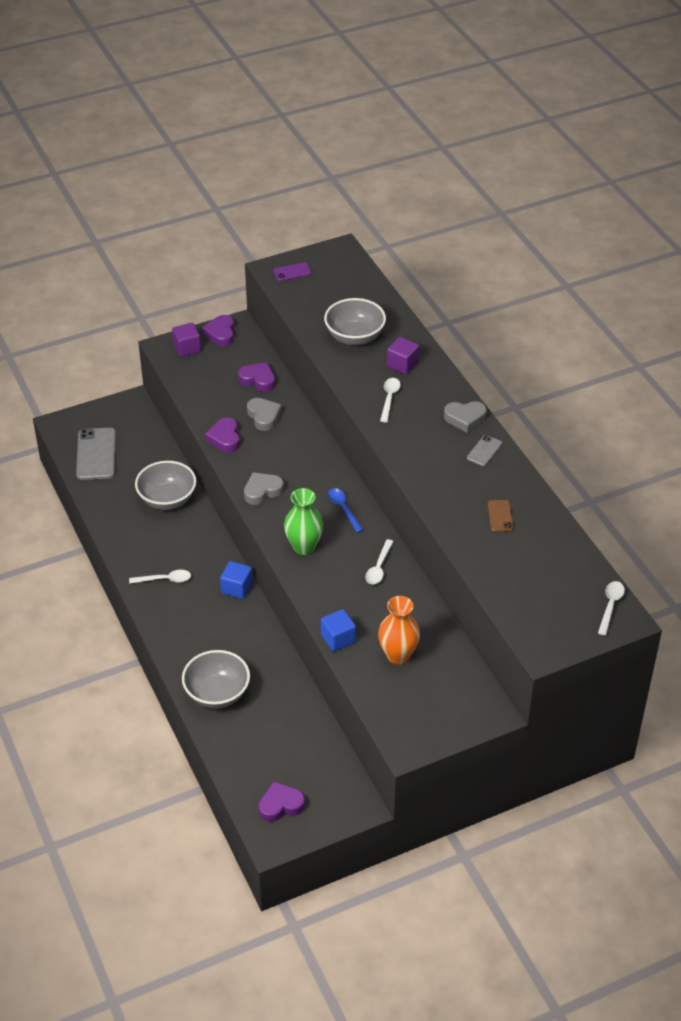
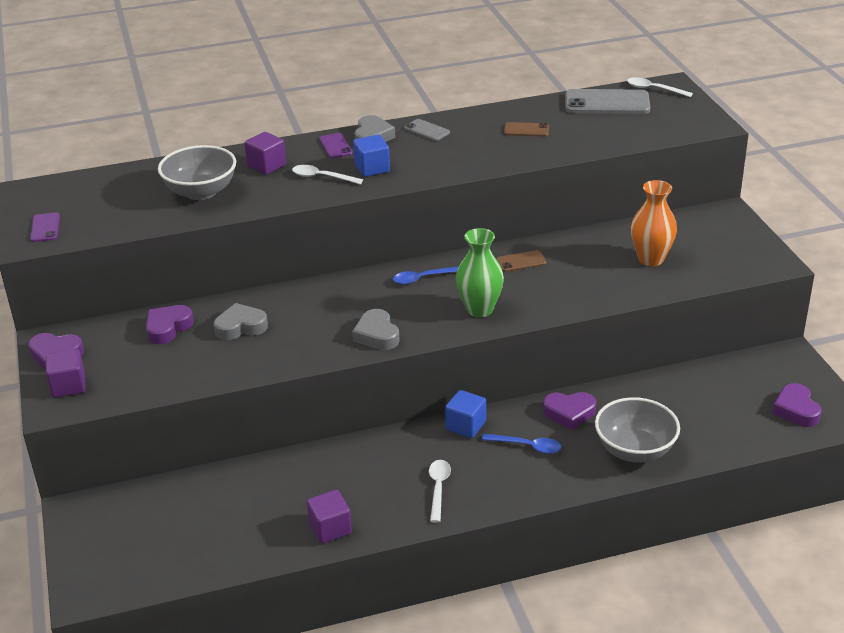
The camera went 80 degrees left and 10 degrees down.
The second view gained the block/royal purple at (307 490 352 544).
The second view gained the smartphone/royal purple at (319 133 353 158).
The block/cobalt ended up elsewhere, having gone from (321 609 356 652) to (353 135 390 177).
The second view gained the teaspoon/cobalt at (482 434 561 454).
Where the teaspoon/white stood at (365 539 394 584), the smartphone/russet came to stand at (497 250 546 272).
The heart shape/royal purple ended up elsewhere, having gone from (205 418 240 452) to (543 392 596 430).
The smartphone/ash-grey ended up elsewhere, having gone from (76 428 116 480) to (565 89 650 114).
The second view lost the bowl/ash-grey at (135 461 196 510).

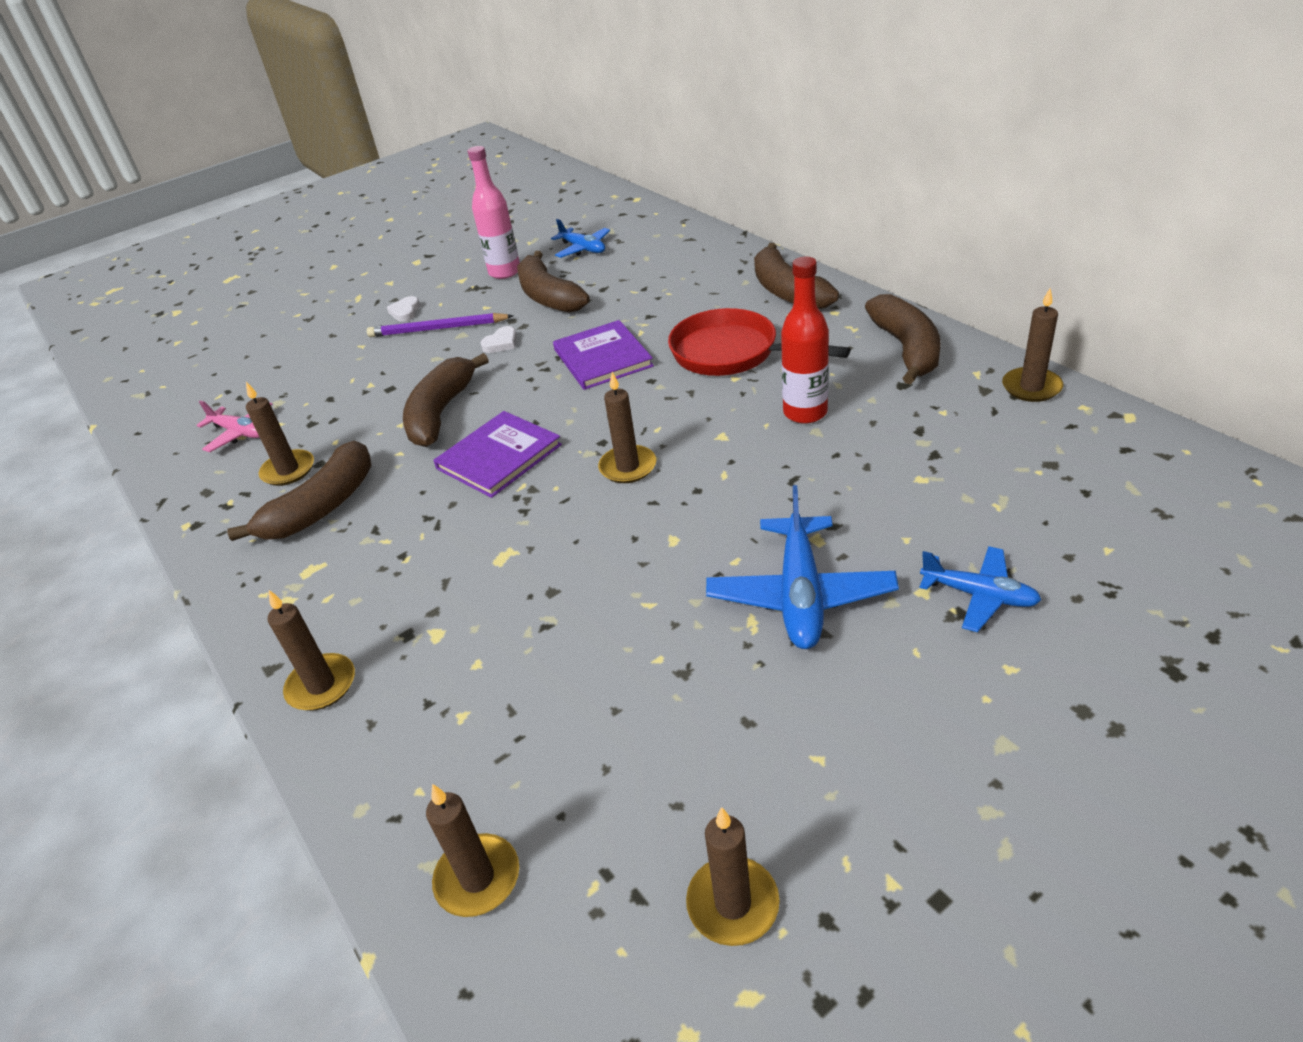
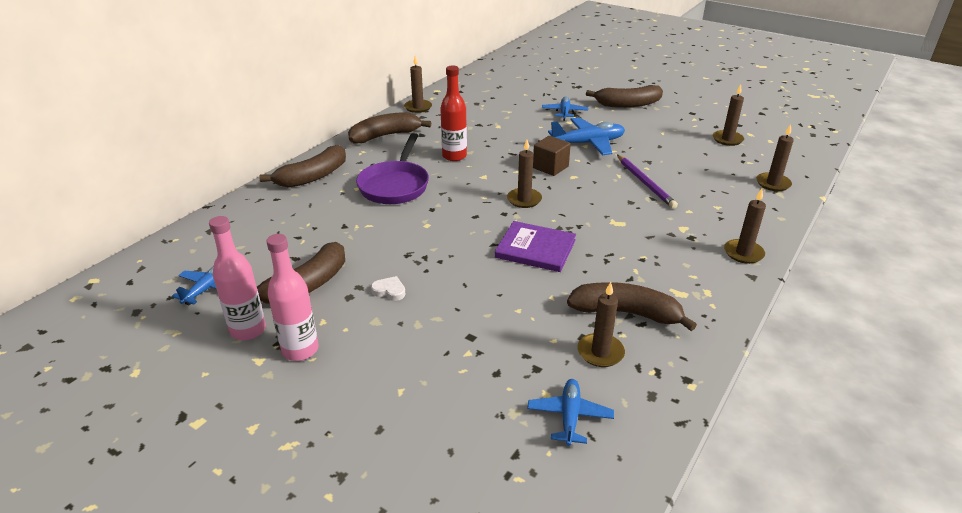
The camera went 115 degrees left and 5 degrees down.
The second view gained the flask/rose-pink at (266 234 318 361).
What was the pan/crimson at (668 308 851 376) turned into the pan/royal purple at (356 133 429 204).
What was the plane/rose-pink at (196 400 273 452) turned into the plane/cobalt at (527 379 614 446).
The second view gained the block/russet at (533 136 571 176).
The toy banana/russet ended up elsewhere, having gone from (403 353 489 447) to (586 85 663 108).
The wooden pencil/royal purple ended up elsewhere, having gone from (367 313 514 337) to (617 155 678 209).
The second view lost the heart shape/white at (387 296 420 322).
The second view lost the book/royal purple at (553 320 654 390).

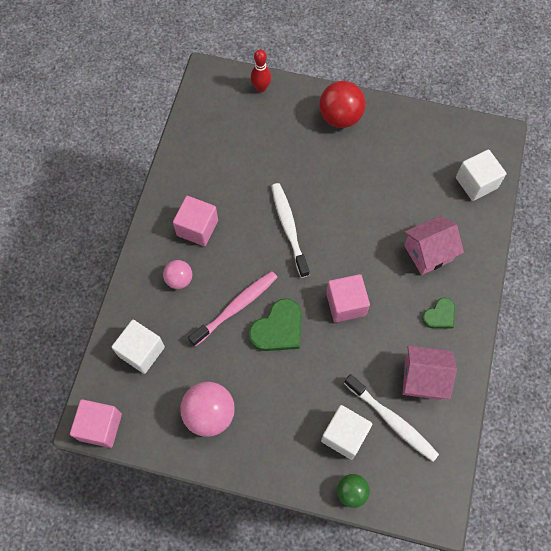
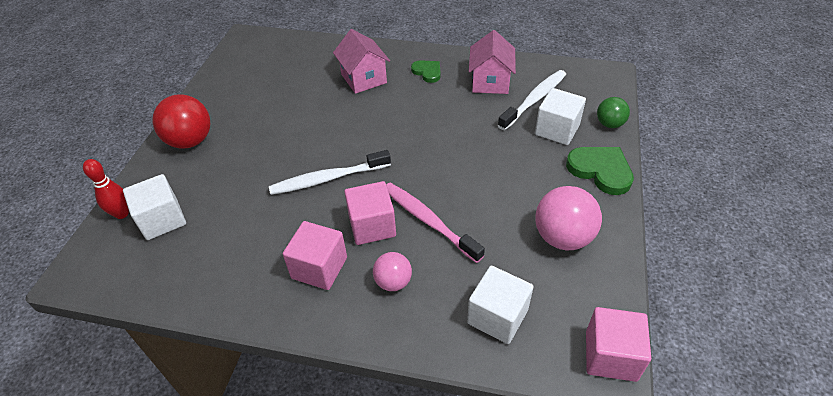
The camera went 90 degrees left and 20 degrees down.
The block/white ended up elsewhere, having gone from (456 149 506 201) to (123 174 186 240).
The block/rose-pink ended up elsewhere, having gone from (326 274 370 322) to (344 181 396 245).
The heart shape/leaf-green ended up elsewhere, having gone from (249 298 302 351) to (566 147 634 195).

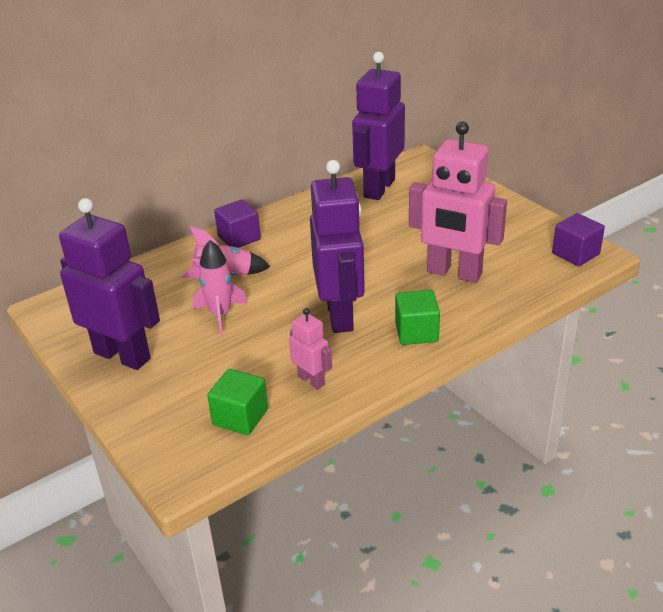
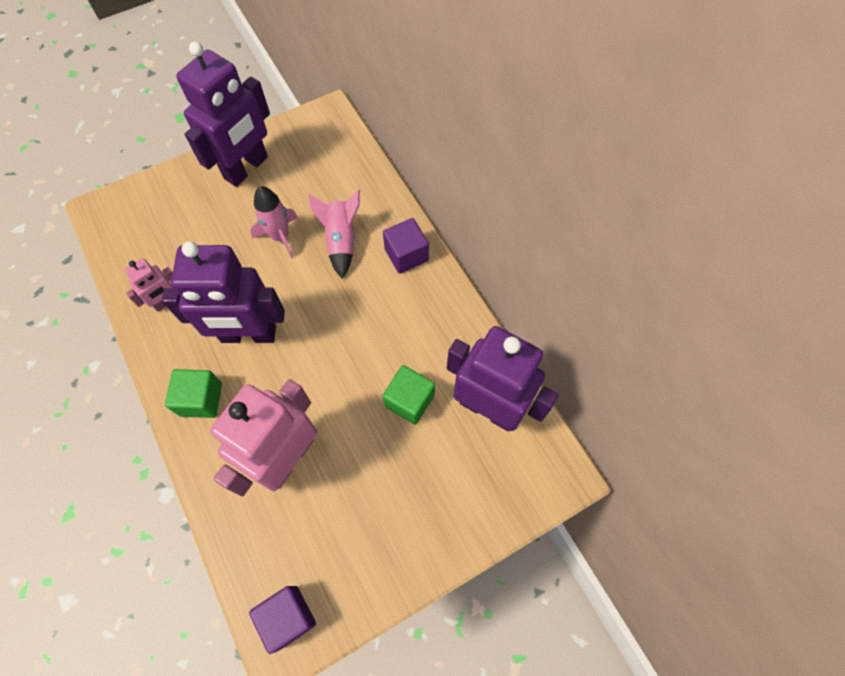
The camera went 95 degrees right and 30 degrees up.
The block/leaf-green ended up elsewhere, having gone from (207 369 268 435) to (383 365 435 425).

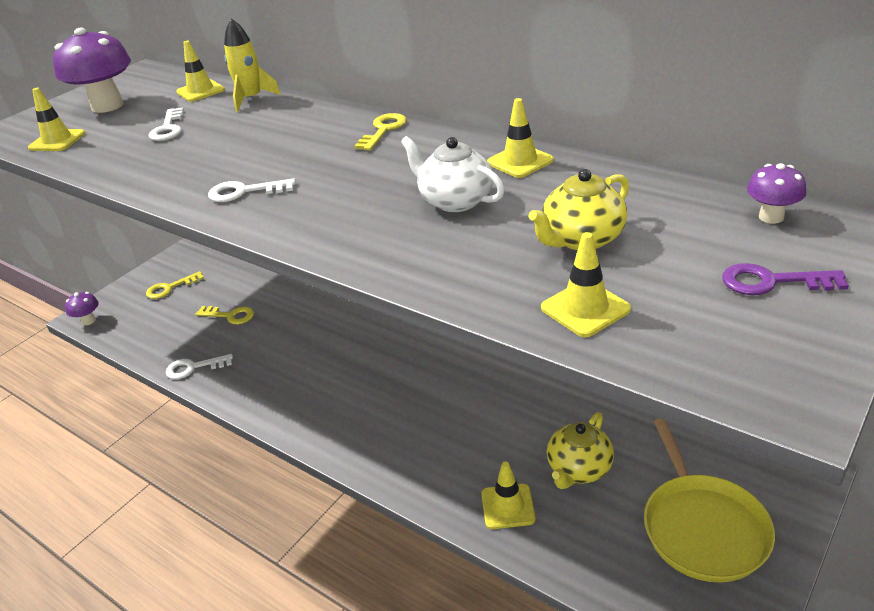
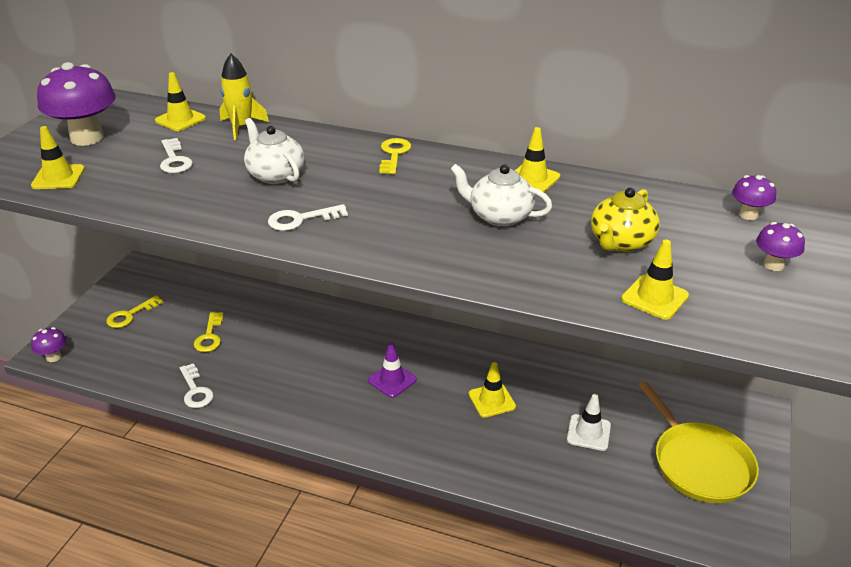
The camera went 20 degrees left and 0 degrees up.
The door key/white at (166 354 233 379) ended up facing another way, 90 degrees counterclockwise from before.
The door key/bright yellow at (195 306 254 324) ended up facing another way, 90 degrees clockwise from before.
The second view gained the china teapot/white at (244 118 304 184).
The second view gained the traffic cone/royal purple at (368 342 417 398).
The traffic cone/bright yellow ended up elsewhere, having gone from (481 461 536 529) to (469 362 516 418).
Where the china teapot/bright yellow stood at (547 412 614 489), the traffic cone/white came to stand at (567 394 611 451).
Where the door key/royal purple stood at (722 263 849 295), the mushroom/royal purple came to stand at (756 222 805 271).

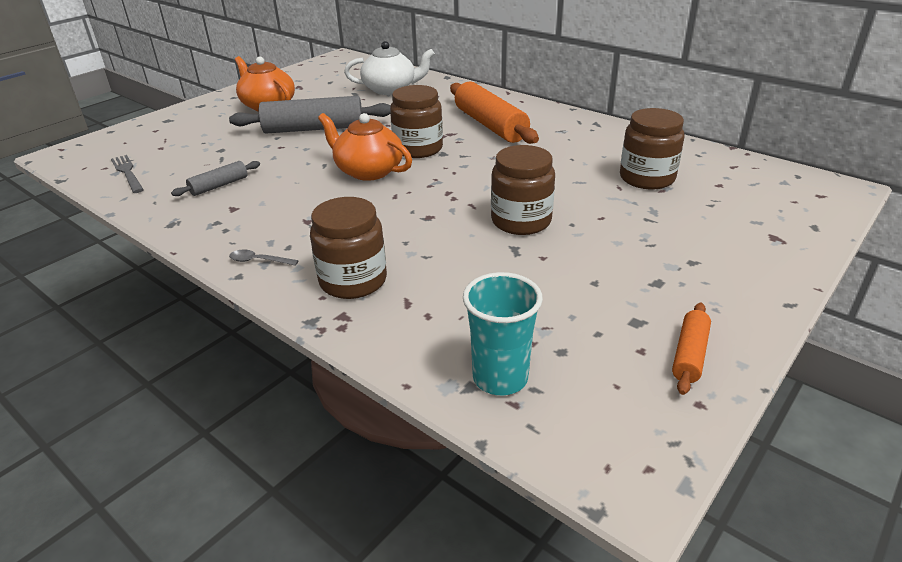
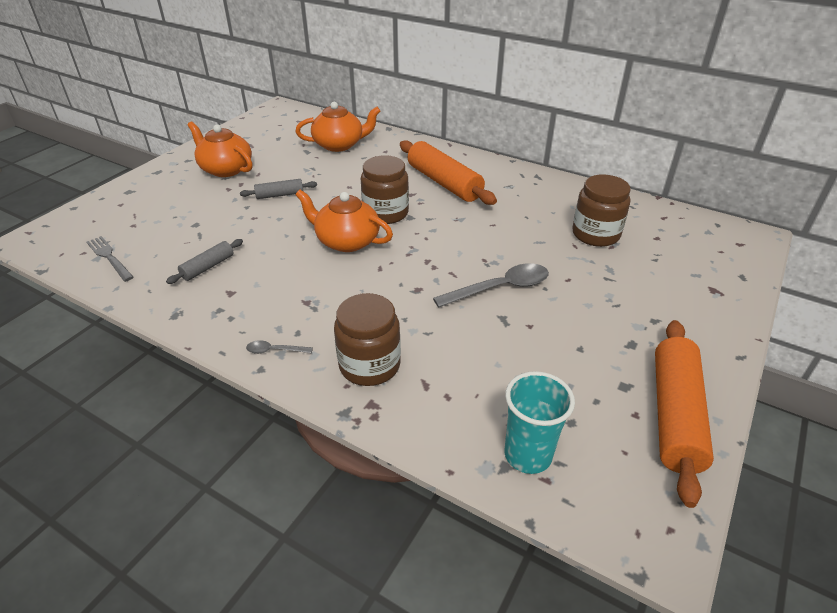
The camera went 10 degrees left and 5 degrees up.
The size of the rolling pin/ash-grey at (229 96 390 134) changed by a factor of 0.50.
What was the china teapot/white at (344 41 435 95) turned into the china teapot/orange at (296 102 381 152).
Where the preserve jar/russet stood at (491 145 555 235), the teaspoon/ash-grey came to stand at (433 263 549 308).
The size of the rolling pin/orange at (672 303 711 395) changed by a factor of 1.99.

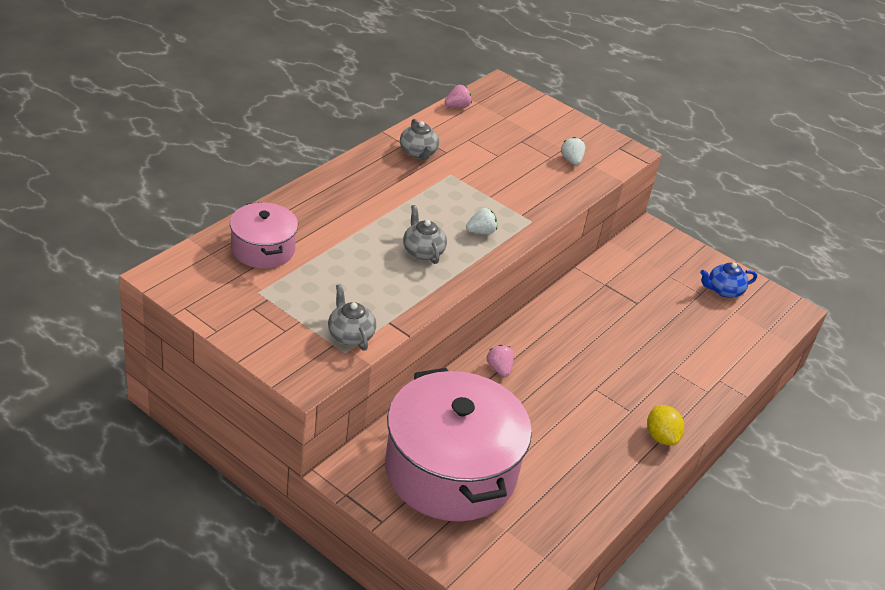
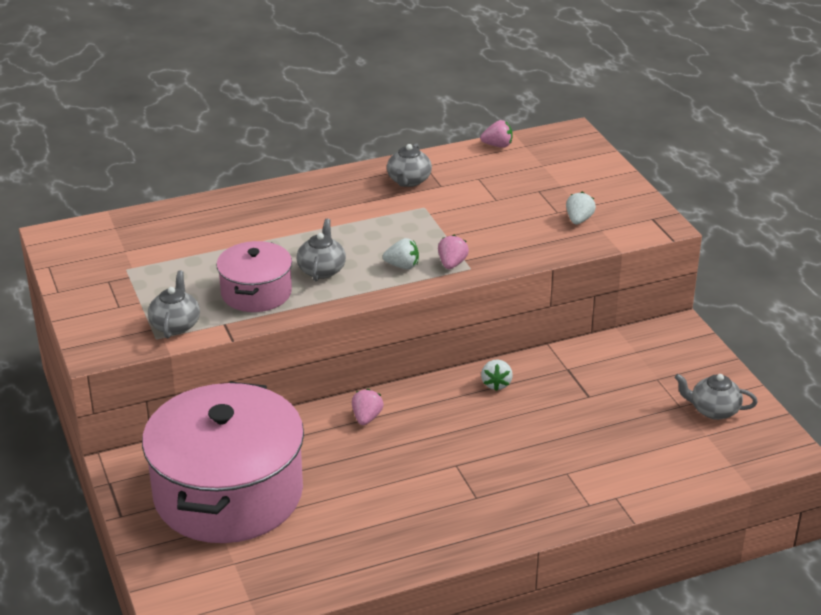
The camera went 35 degrees right and 5 degrees down.
The pot/rose-pink ended up elsewhere, having gone from (230 202 298 269) to (216 241 292 312).
The second view gained the toy strawberry/rose-pink at (438 235 469 269).
The second view gained the toy strawberry/white at (481 359 513 391).
What was the china teapot/cobalt at (700 263 757 298) turned into the china teapot/ash-grey at (675 374 758 420).
The second view lost the citrus fruit/bright yellow at (647 405 684 445).

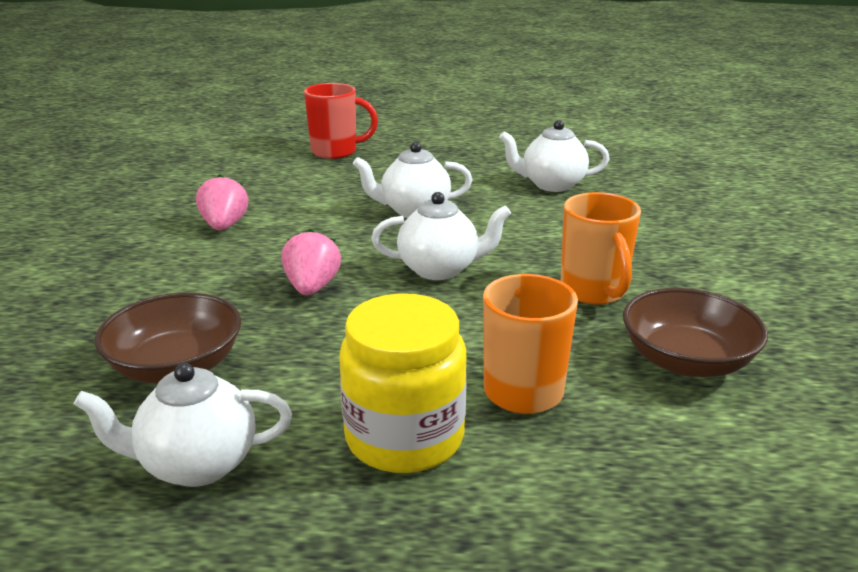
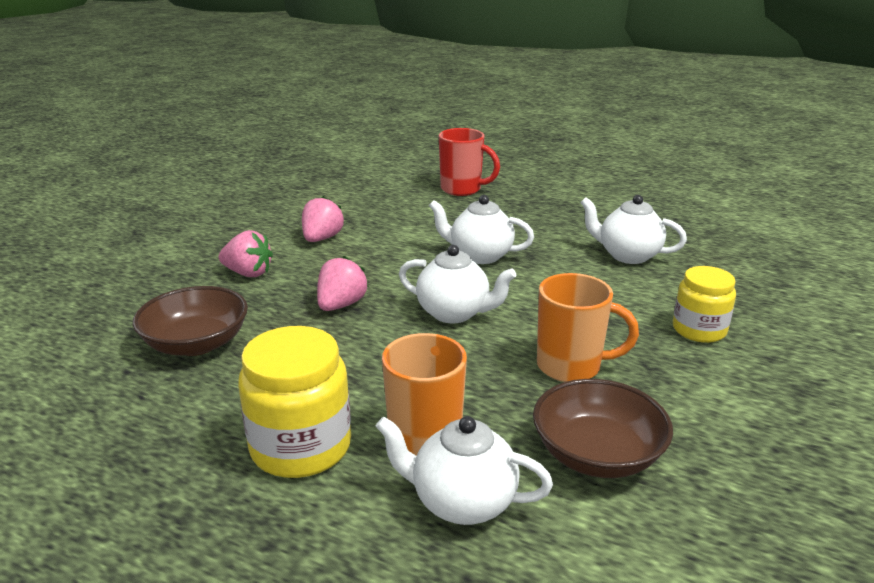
The camera went 25 degrees right and 0 degrees up.
The second view gained the toy strawberry/rose-pink at (219 230 273 277).
The china teapot/white ended up elsewhere, having gone from (74 363 292 487) to (376 416 553 525).
The coffee mug/orange at (561 192 641 305) ended up facing another way, 90 degrees counterclockwise from before.
The second view gained the preserve jar/bright yellow at (673 266 736 343).

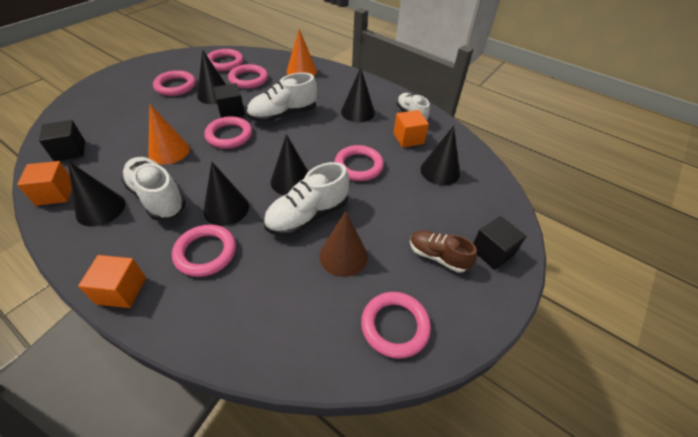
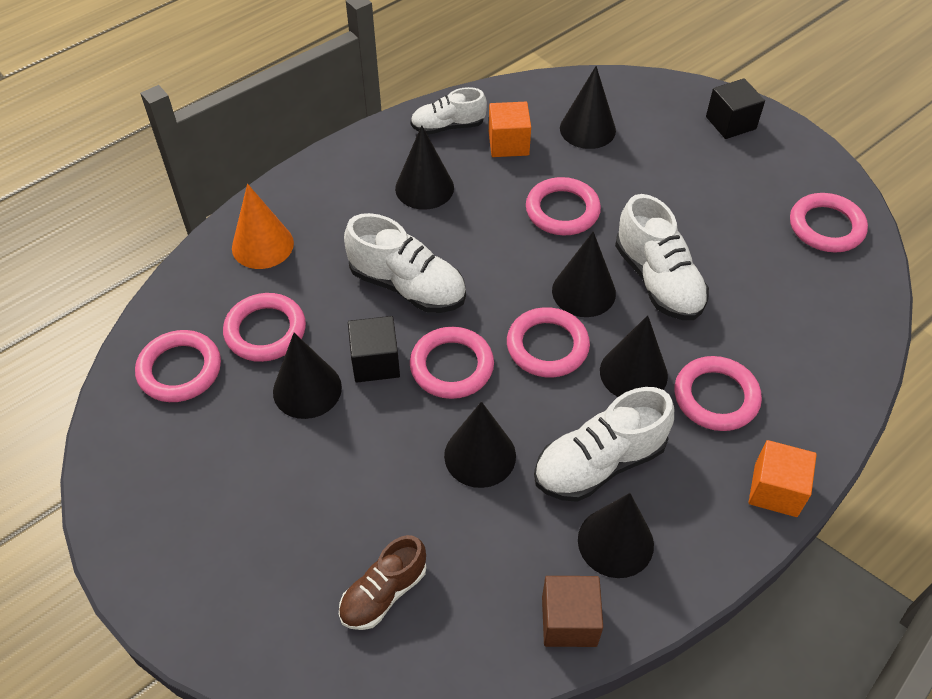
The camera went 75 degrees left and 5 degrees up.
The shoe/russet ended up elsewhere, having gone from (410 230 477 273) to (339 535 426 630).
The shoe/white at (246 72 318 123) ended up facing another way, 45 degrees counterclockwise from before.
What was the cone/orange at (148 104 190 165) turned into the cone/jet-black at (444 401 516 488).
The torus/rose-pink ended up elsewhere, having gone from (153 70 196 96) to (507 307 590 378).
What was the block/orange at (17 161 72 206) turned into the block/russet at (542 576 603 647).
The second view lost the block/jet-black at (39 120 85 161).
The second view lost the cone/russet at (319 211 368 277).

